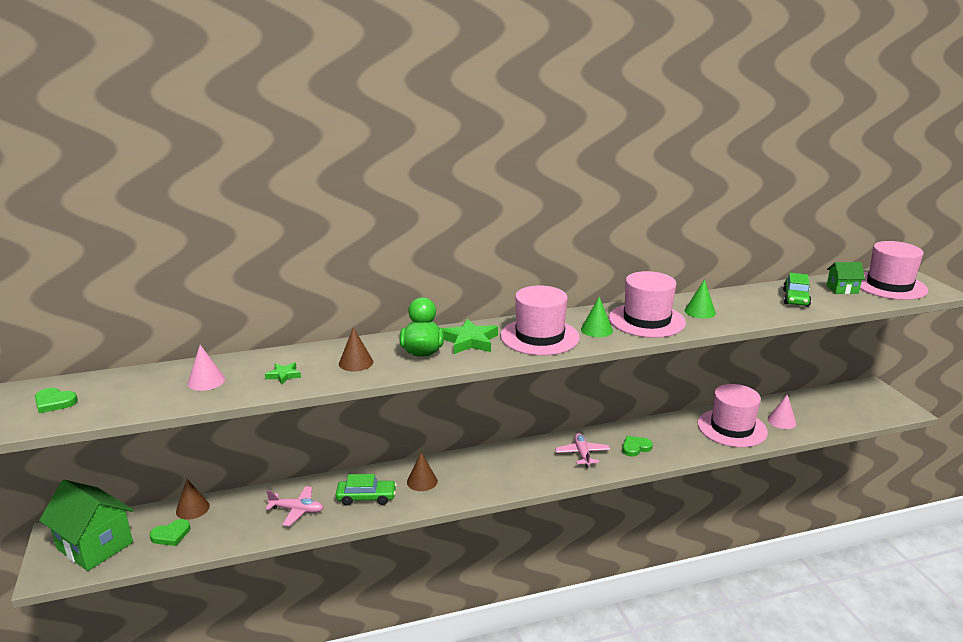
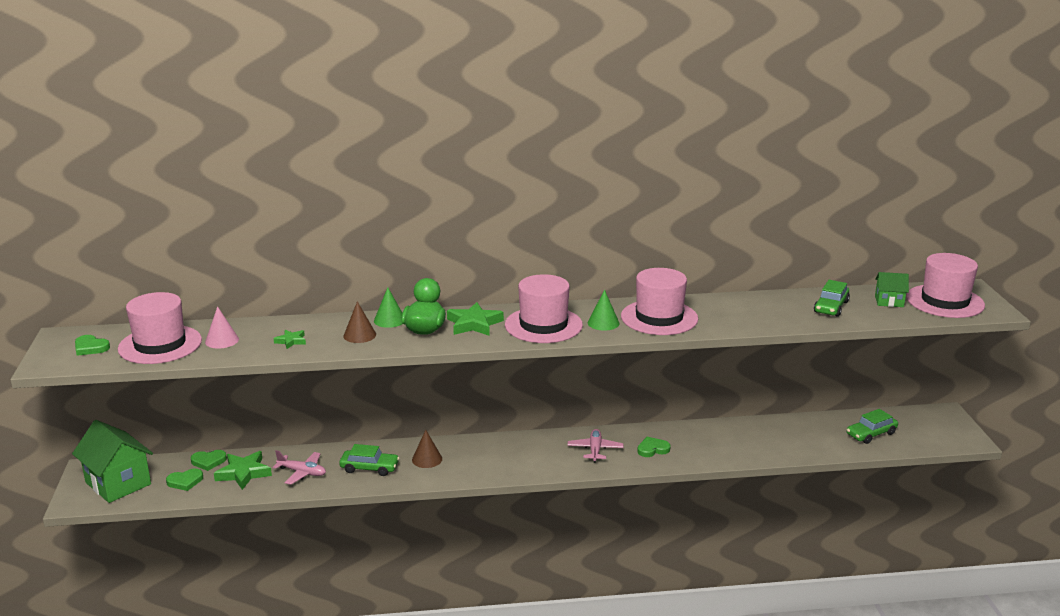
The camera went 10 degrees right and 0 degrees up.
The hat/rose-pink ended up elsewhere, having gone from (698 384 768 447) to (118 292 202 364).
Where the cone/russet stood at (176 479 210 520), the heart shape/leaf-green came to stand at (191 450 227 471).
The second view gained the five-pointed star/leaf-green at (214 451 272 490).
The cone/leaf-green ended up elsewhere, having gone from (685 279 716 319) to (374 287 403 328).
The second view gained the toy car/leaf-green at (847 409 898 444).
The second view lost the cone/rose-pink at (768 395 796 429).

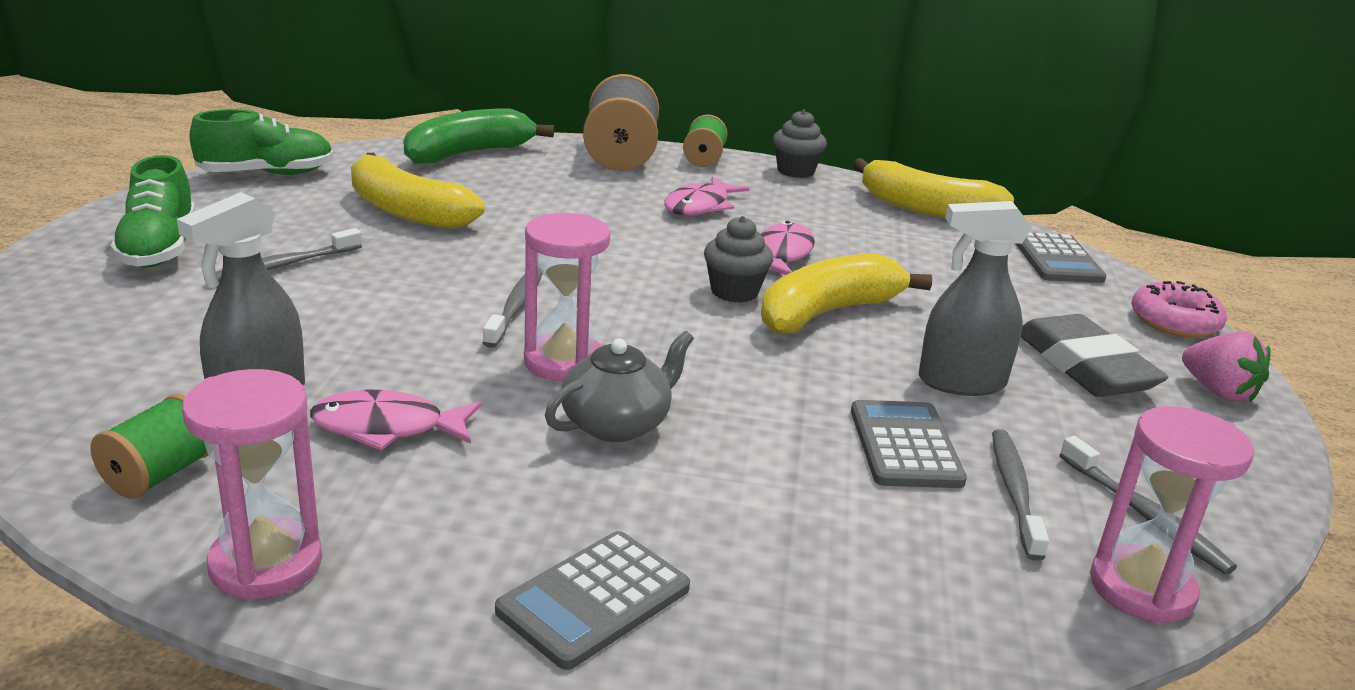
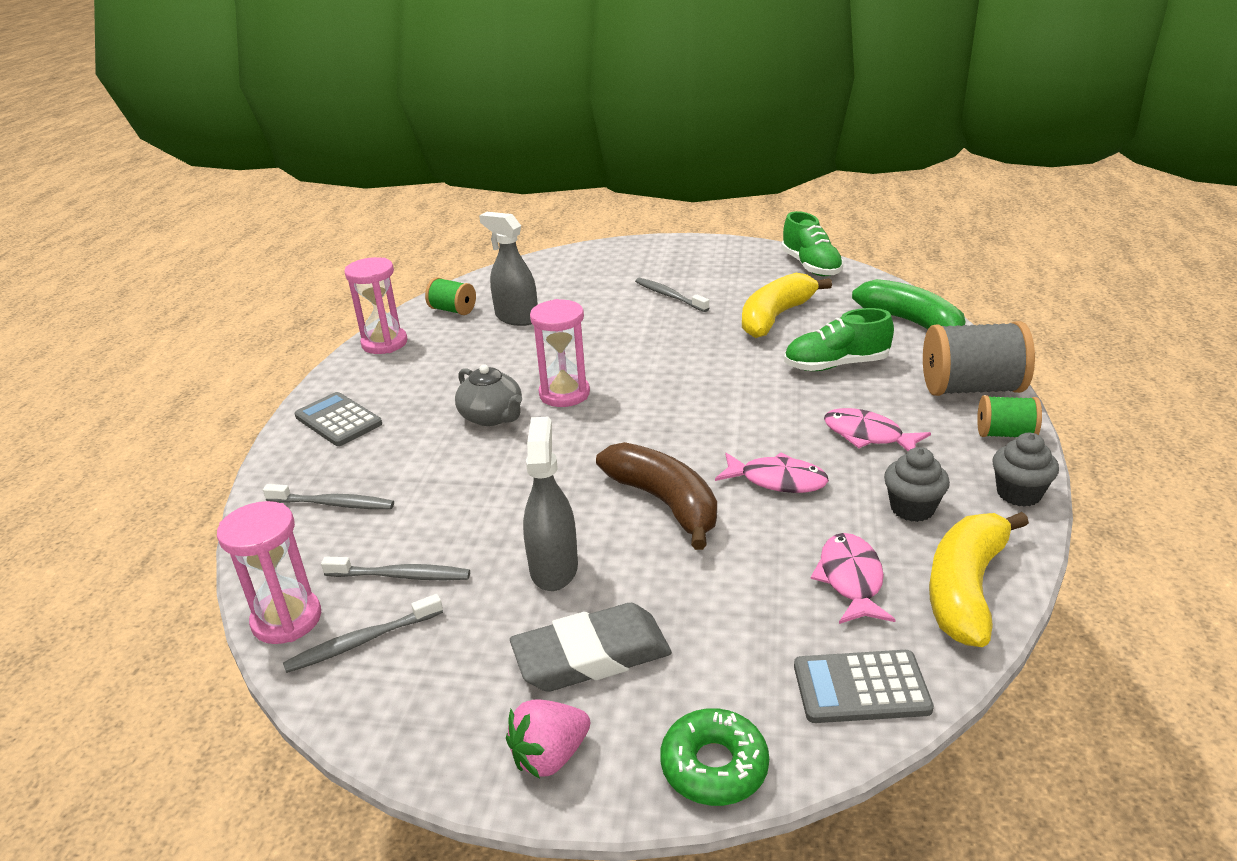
The camera went 95 degrees right and 5 degrees up.
The toothbrush/ash-grey ended up elsewhere, having gone from (483 267 543 348) to (263 484 394 509).
What was the toy banana/bright yellow at (761 254 932 333) turned into the toy banana/russet at (596 442 717 550).
What was the donut/rose-pink at (1131 281 1227 338) turned into the donut/leaf-green at (660 708 769 806).
The shoe/leaf-green ended up elsewhere, having gone from (110 155 196 268) to (784 308 894 371).
The fish figure/rose-pink ended up elsewhere, having gone from (310 390 481 451) to (811 533 896 624).
The fairy cake/ash-grey ended up elsewhere, having gone from (704 216 773 303) to (884 447 950 522).
The second view lost the pocket calculator/ash-grey at (851 400 967 488).

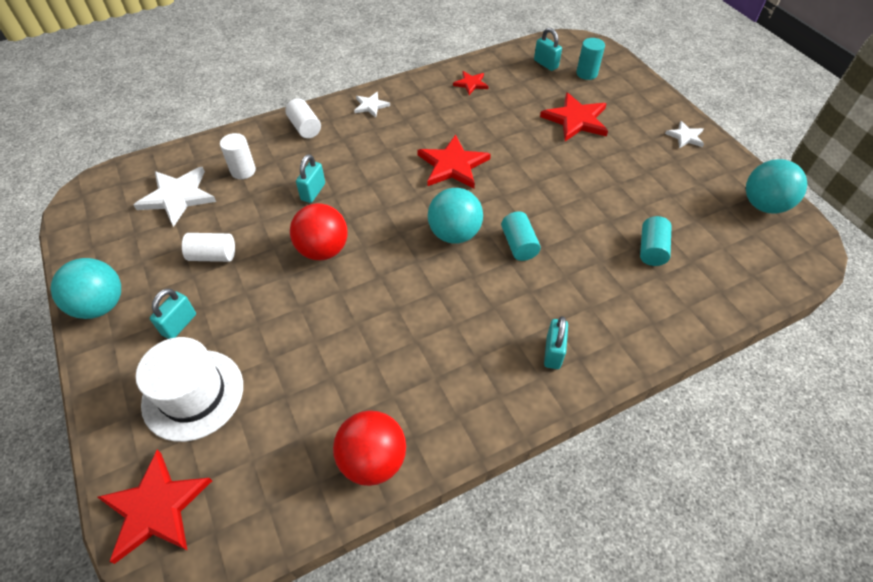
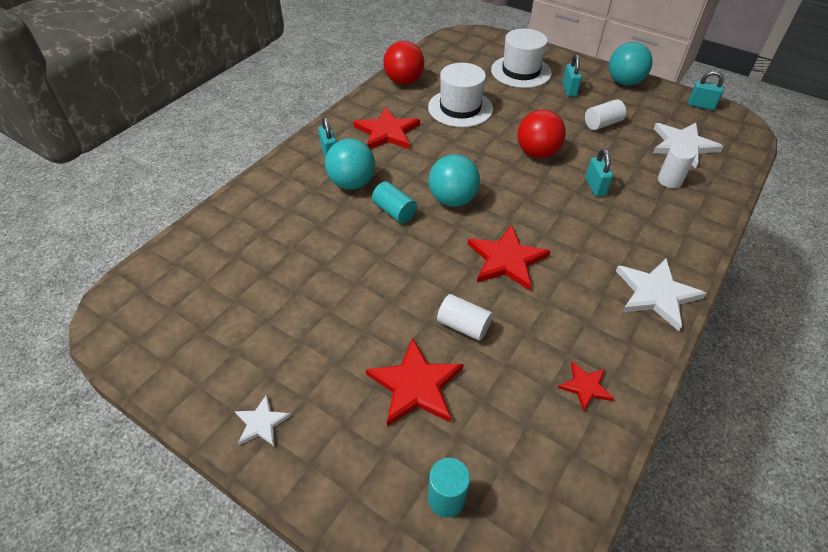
The camera went 150 degrees right and 5 degrees down.
The play ball/turquoise ended up elsewhere, having gone from (746 159 807 213) to (325 138 375 190).
The five-pointed star/crimson ended up elsewhere, having gone from (97 450 212 564) to (353 107 420 149).
The second view gained the hat/white at (428 63 493 127).
The cylinder/white ended up elsewhere, having gone from (285 98 321 138) to (437 294 493 341).
The size of the five-pointed star/white at (354 92 390 118) changed by a factor of 1.83.
The lock/turquoise ended up elsewhere, having gone from (534 28 562 71) to (688 71 724 110).
The second view lost the cylinder/turquoise at (640 216 672 266).

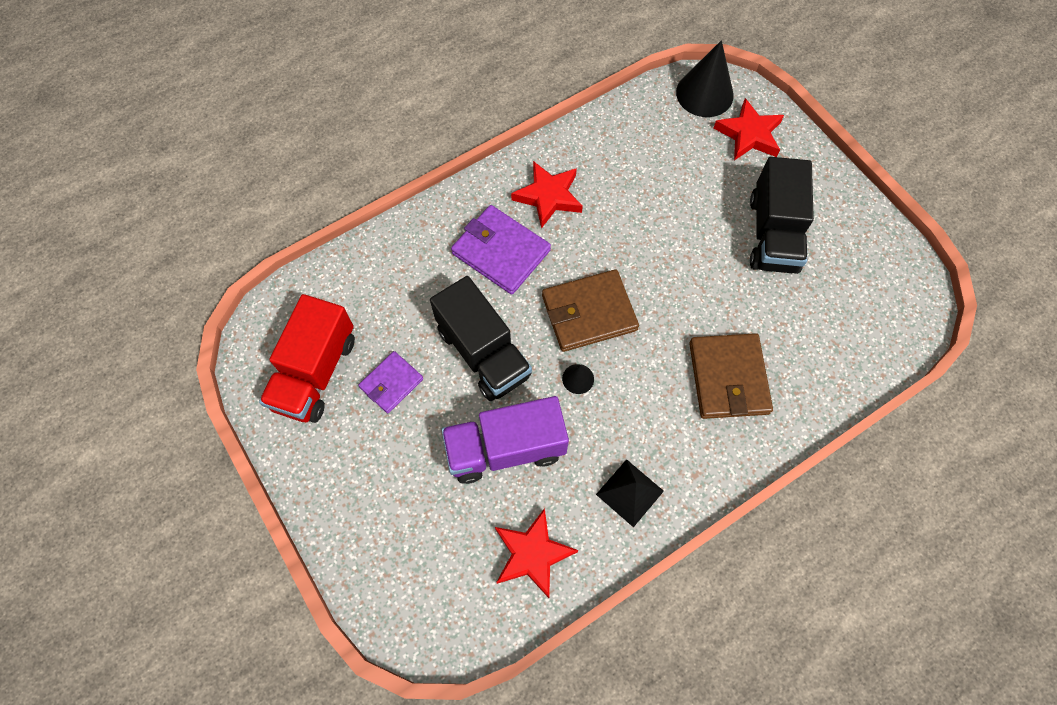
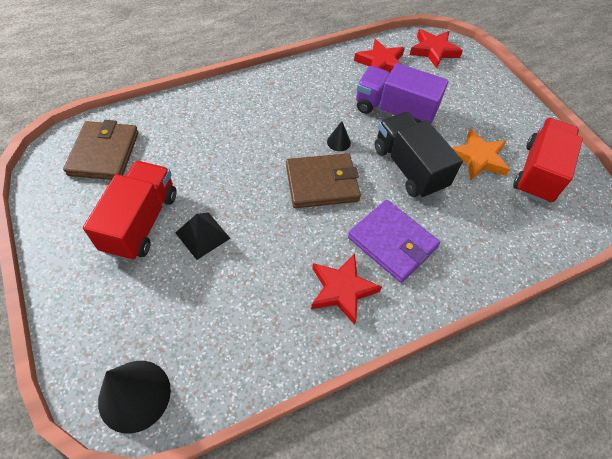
The camera went 175 degrees left and 10 degrees down.
The billfold/russet ended up elsewhere, having gone from (689 333 773 419) to (63 120 139 180).
What was the lorry/jet-black at (750 157 814 274) turned into the lorry/crimson at (83 161 177 261).
The pyramid/jet-black ended up elsewhere, having gone from (596 459 664 527) to (176 213 231 260).
The lorry/royal purple at (441 396 569 484) ended up facing another way, 150 degrees counterclockwise from before.
The five-pointed star/crimson ended up elsewhere, having gone from (713 98 784 161) to (410 29 463 69).
Where the billfold/royal purple stood at (358 351 423 413), the five-pointed star/orange came to stand at (452 129 510 180).

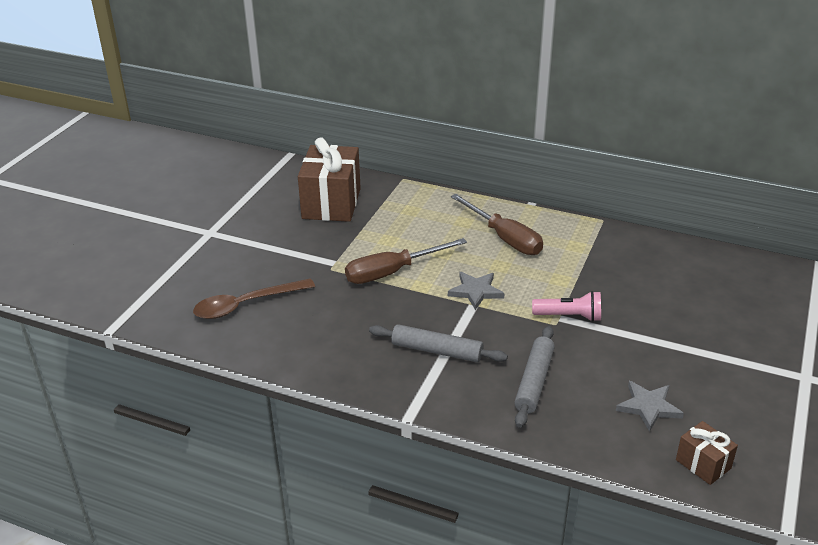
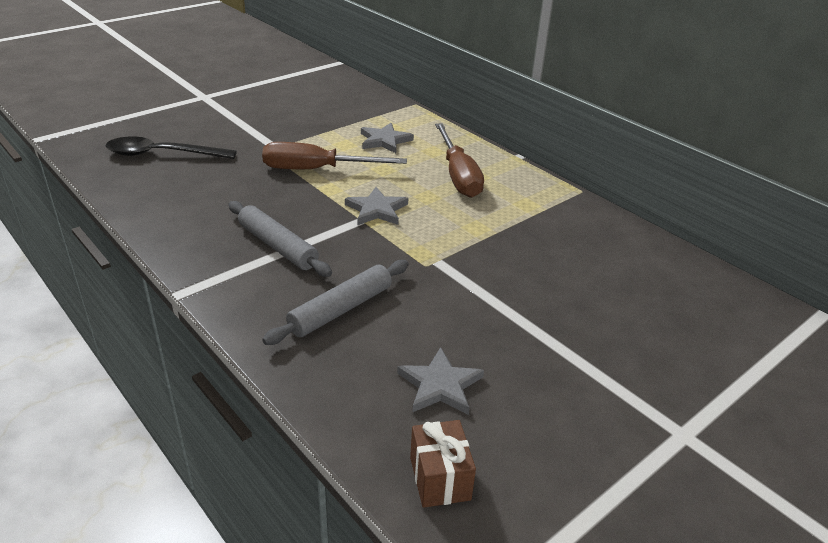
The camera went 25 degrees right and 0 degrees up.
What was the teaspoon/russet at (193 278 315 319) turned into the teaspoon/jet-black at (106 136 237 159).
The second view gained the five-pointed star/ash-grey at (361 123 414 153).
The second view lost the wrapped gift/russet at (298 137 361 222).
The second view lost the flashlight/rose-pink at (532 291 601 322).

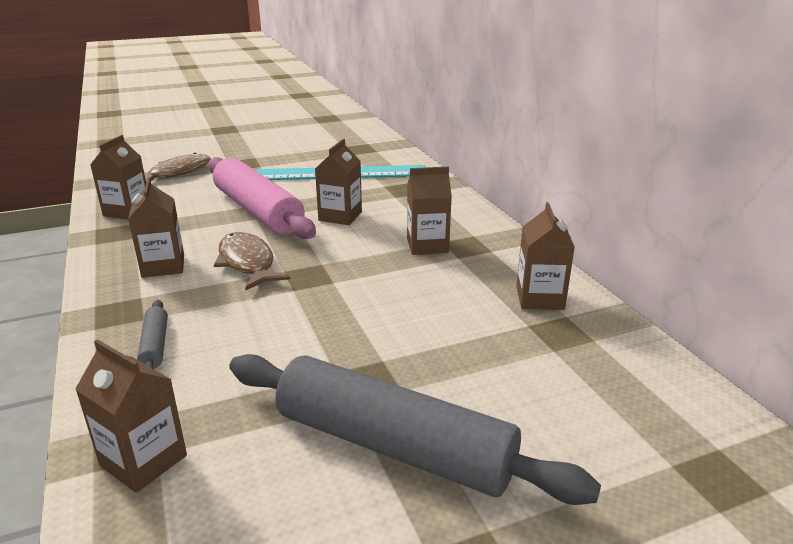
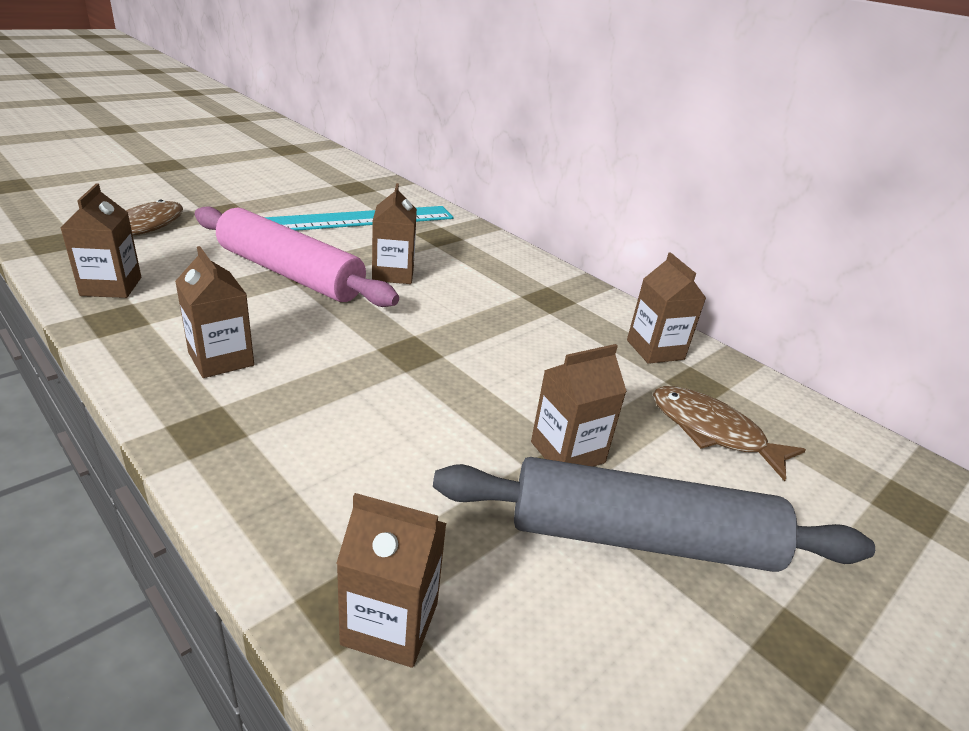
The camera went 25 degrees left and 5 degrees up.
The juice carton/russet ended up elsewhere, having gone from (407 166 452 255) to (531 344 627 467).
The fish figure/russet ended up elsewhere, having gone from (214 232 290 291) to (653 386 806 481).
The second view lost the rolling pin/ash-grey at (137 300 168 369).

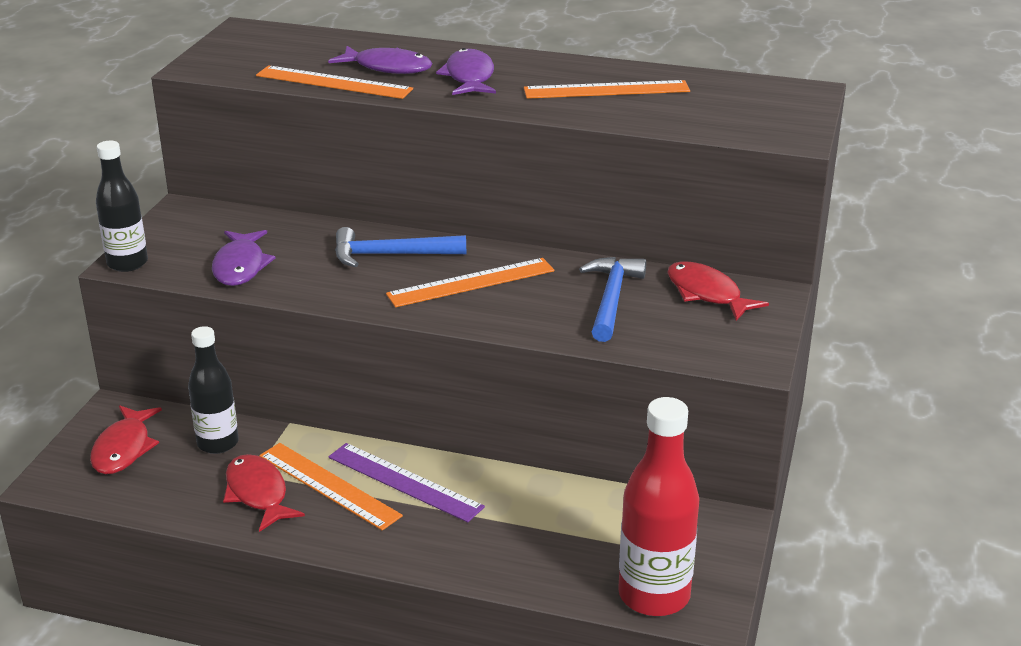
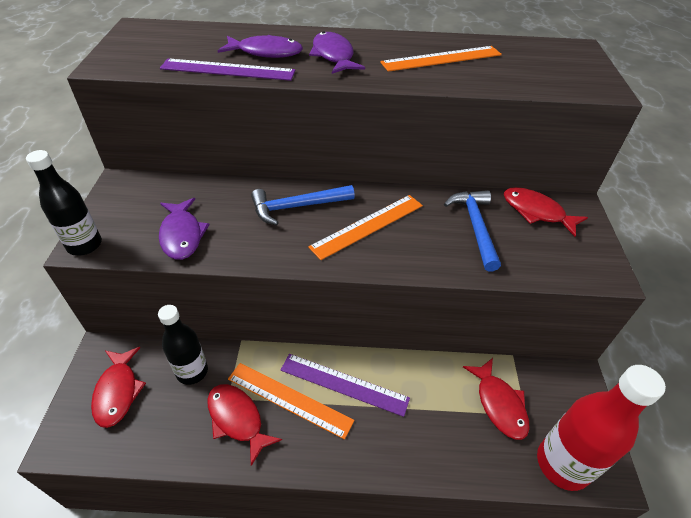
The camera went 15 degrees left and 15 degrees up.
What was the straightedge/orange at (256 66 413 99) turned into the straightedge/royal purple at (160 59 295 81).
The second view gained the fish figure/crimson at (463 358 530 440).

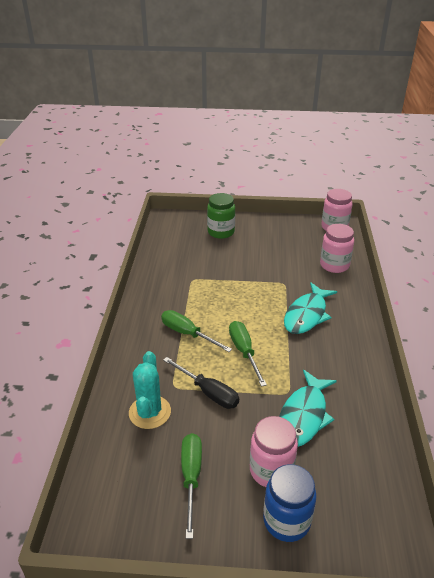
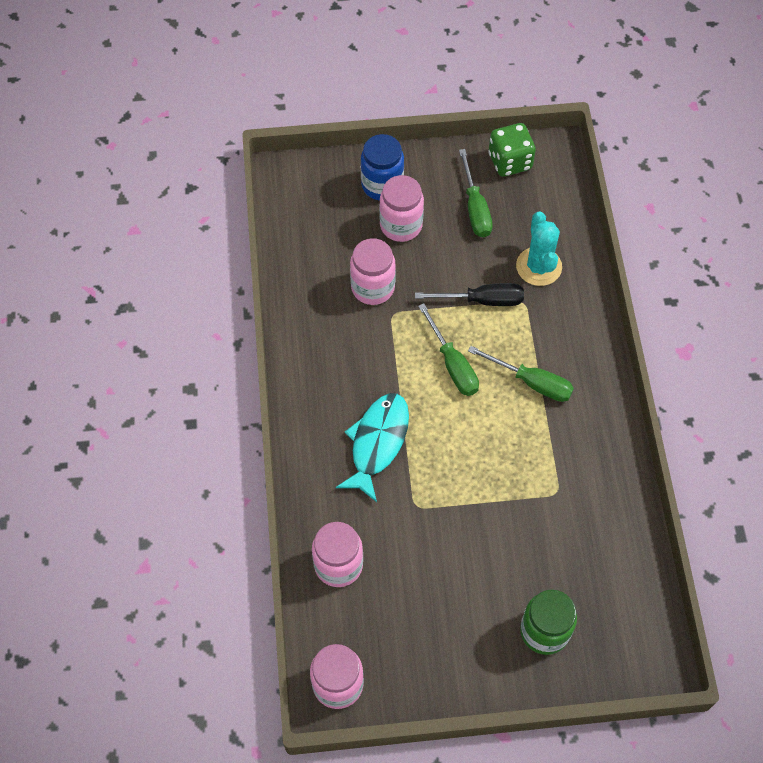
The camera went 170 degrees right and 25 degrees up.
Where the fish figure/turquoise stood at (279 370 337 447), the preserve jar/rose-pink came to stand at (350 238 396 305).
The flat screwdriver/jet-black at (163 357 239 409) ended up facing another way, 150 degrees clockwise from before.
The second view gained the dice/leaf-green at (488 123 536 177).

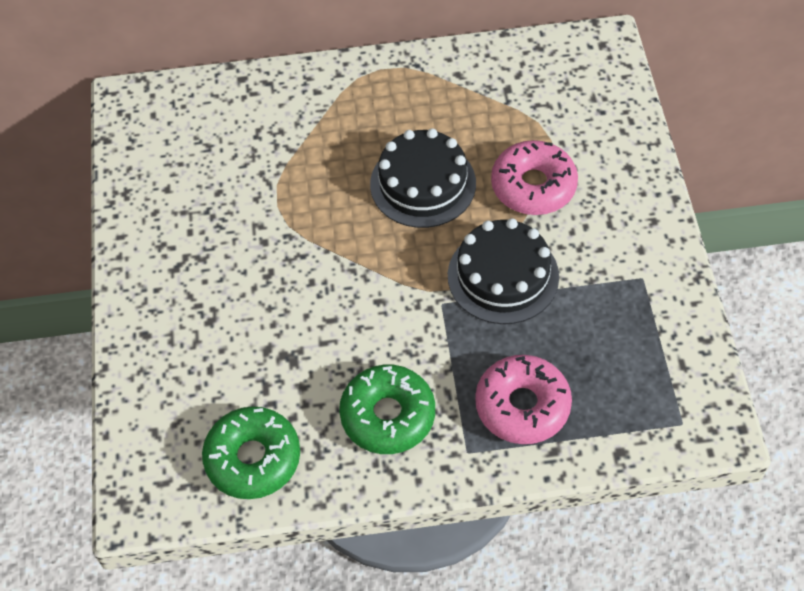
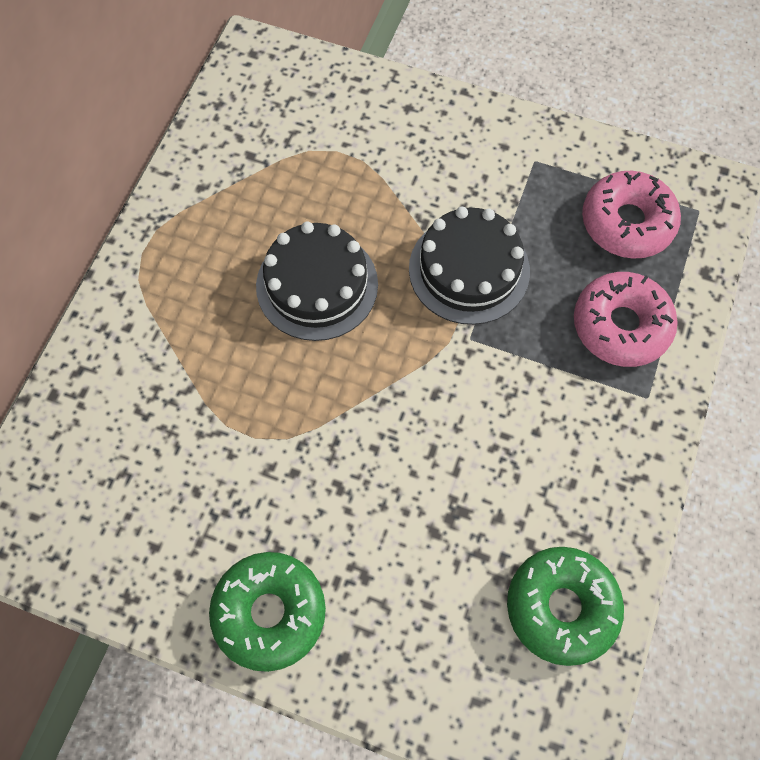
The camera went 65 degrees left and 10 degrees up.
The donut/leaf-green ended up elsewhere, having gone from (339 365 435 454) to (209 552 326 672).
The donut/rose-pink ended up elsewhere, having gone from (491 140 578 215) to (582 171 681 259).

